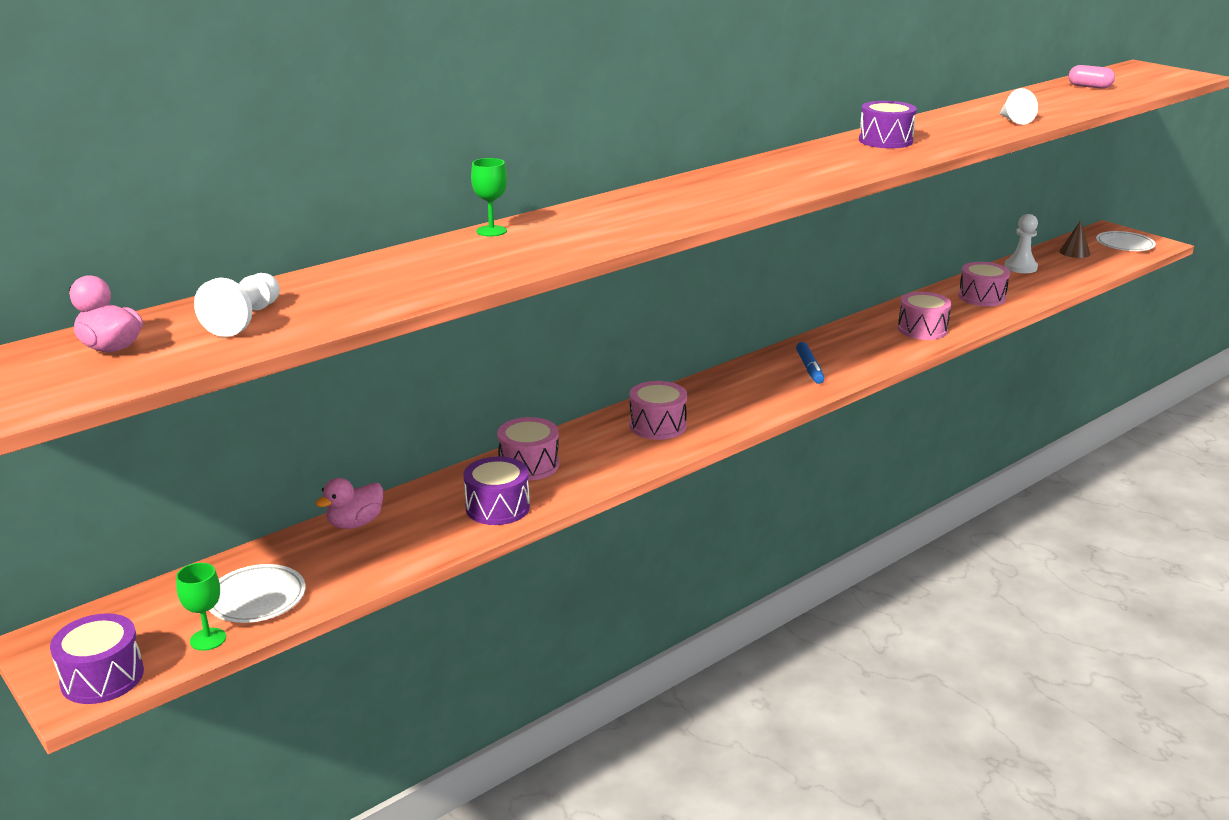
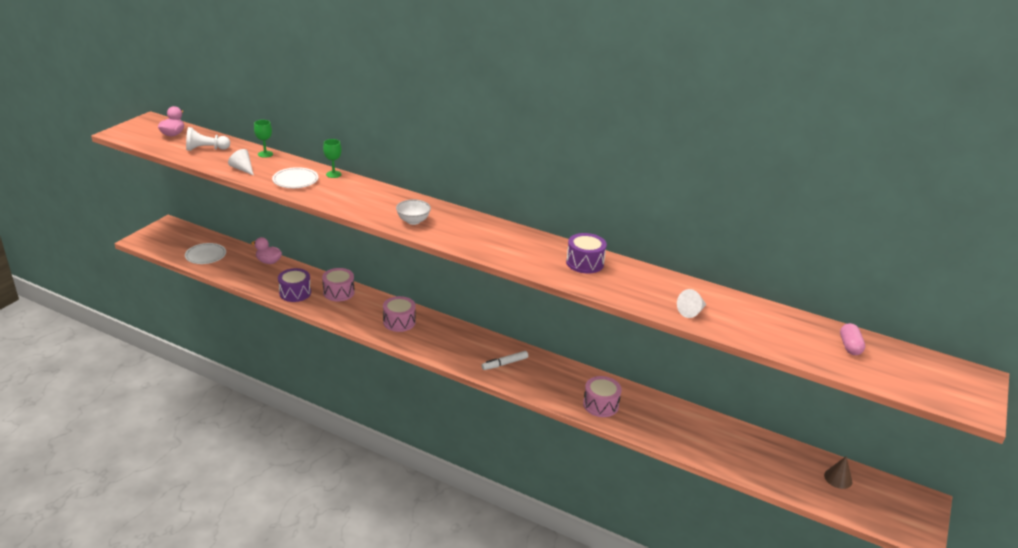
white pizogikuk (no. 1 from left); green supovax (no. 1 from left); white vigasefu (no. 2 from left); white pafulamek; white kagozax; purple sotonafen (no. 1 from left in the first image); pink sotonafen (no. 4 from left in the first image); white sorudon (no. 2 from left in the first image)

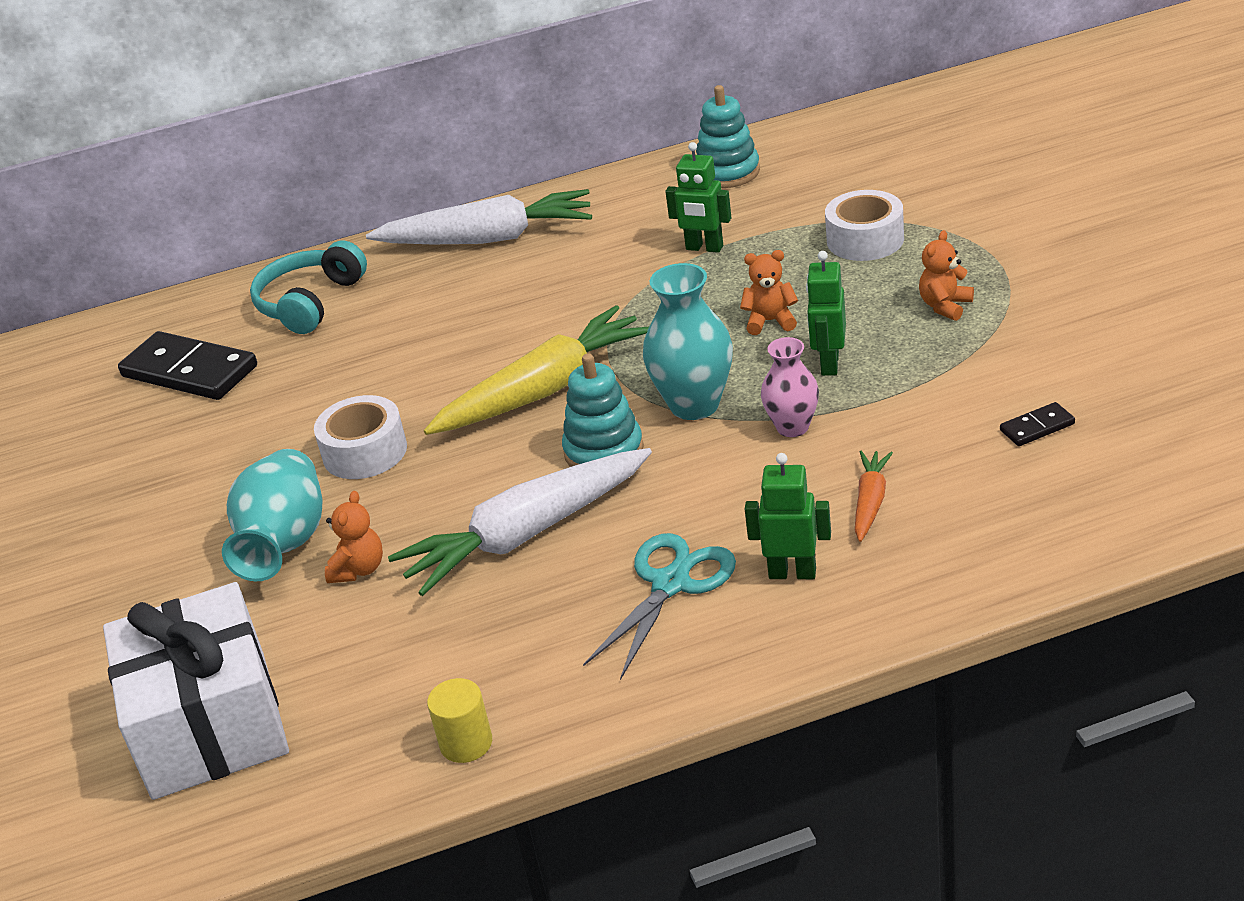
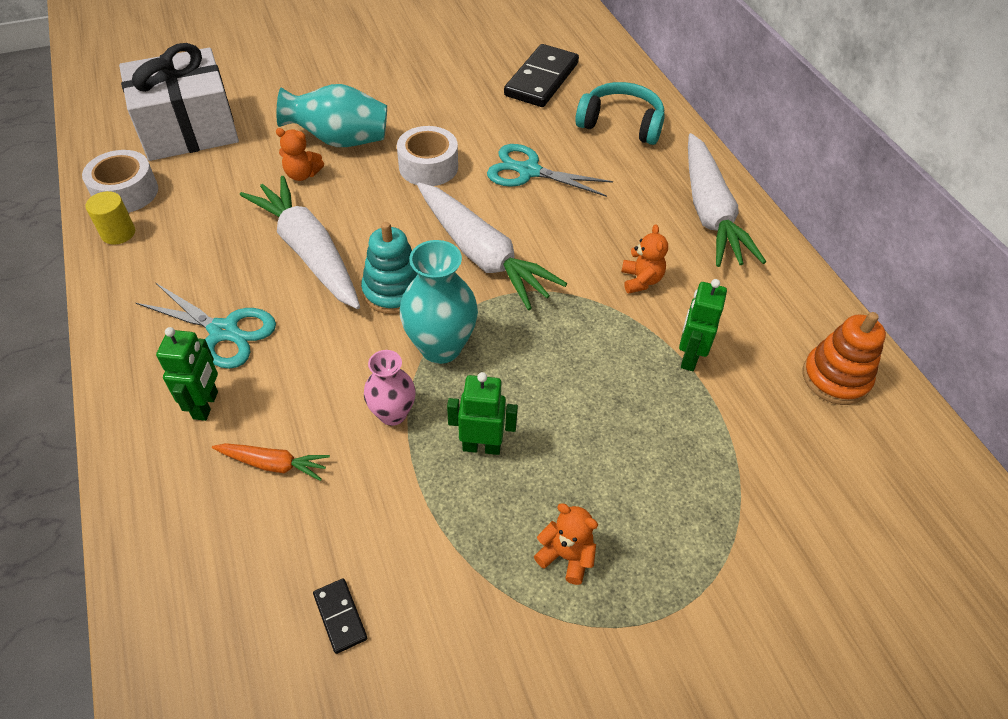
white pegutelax (no. 1 from left); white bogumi (no. 2 from left); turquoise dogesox (no. 2 from left); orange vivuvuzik (no. 3 from left); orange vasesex

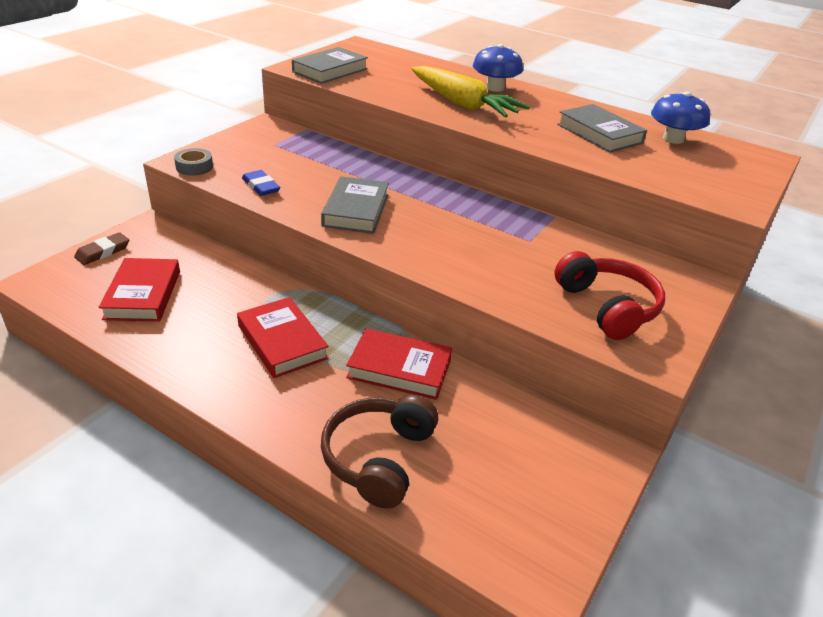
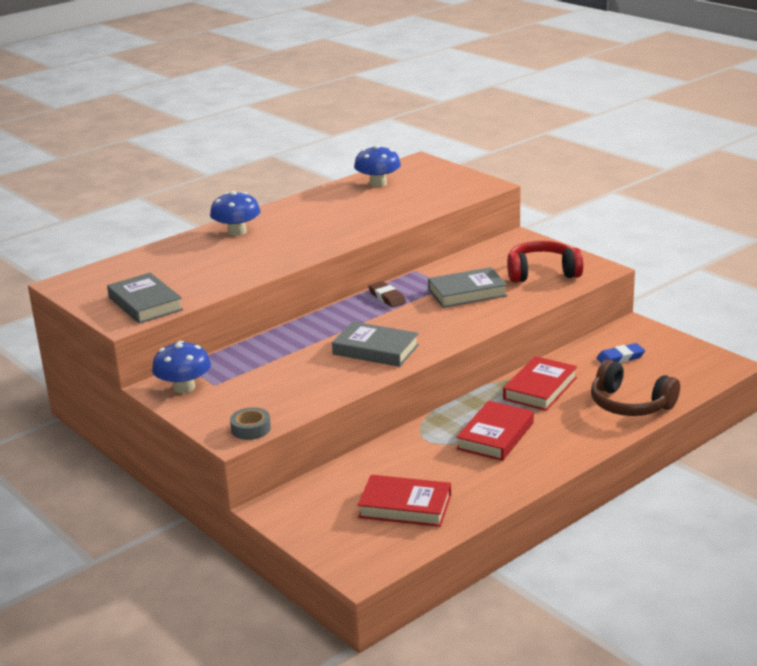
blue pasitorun (no. 1 from left); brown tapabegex; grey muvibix (no. 3 from left); red muvibix (no. 2 from left); blue tapabegex; yellow bogumi

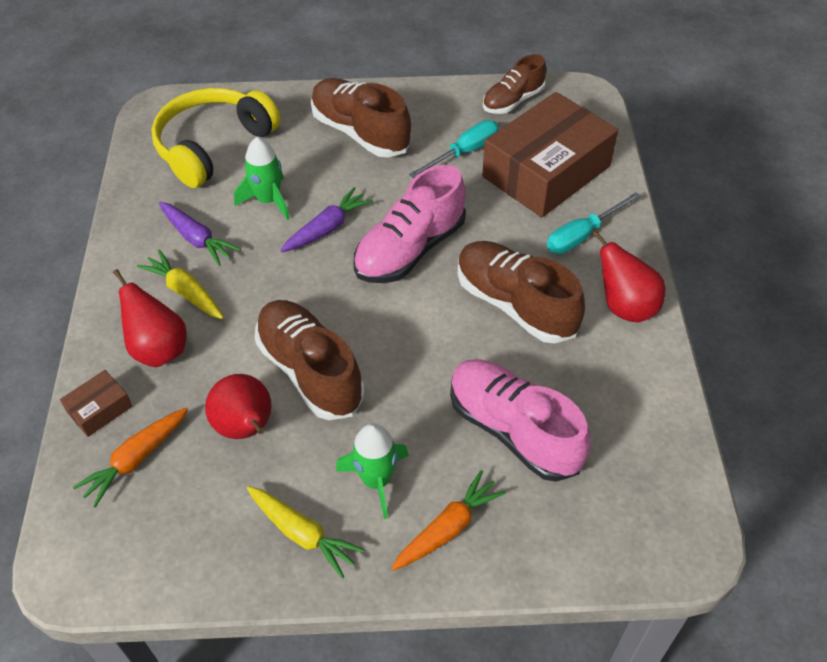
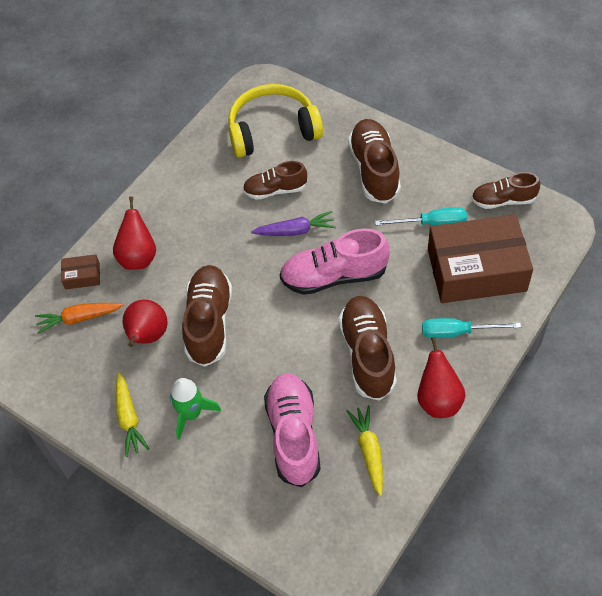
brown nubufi (no. 2 from left); yellow bogumi (no. 2 from left); purple bogumi (no. 1 from left in the first image); orange bogumi (no. 2 from left in the first image)

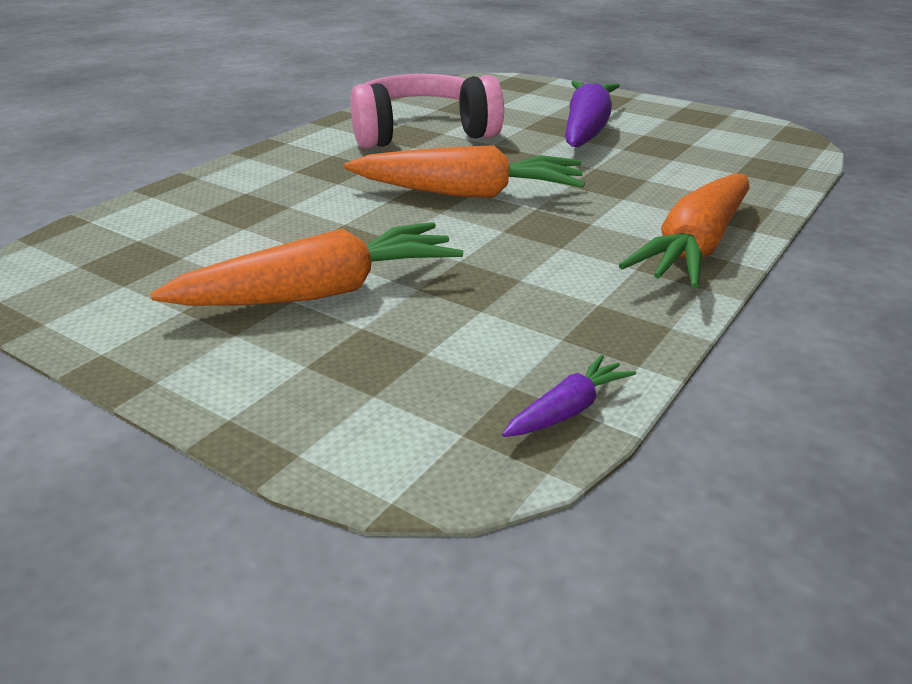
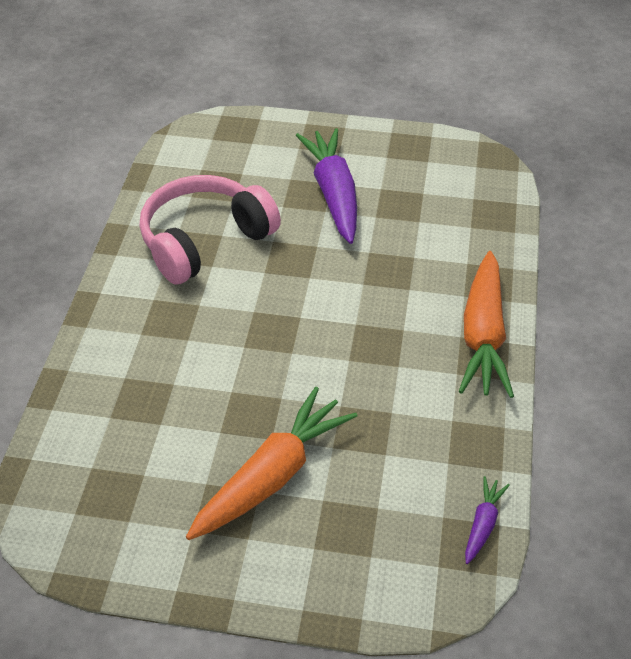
orange bogumi (no. 2 from left in the first image)

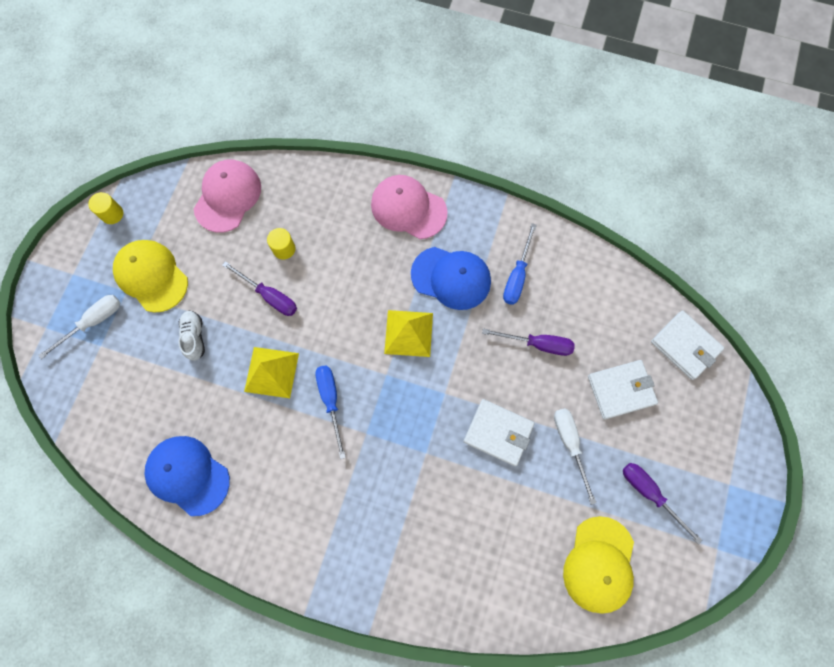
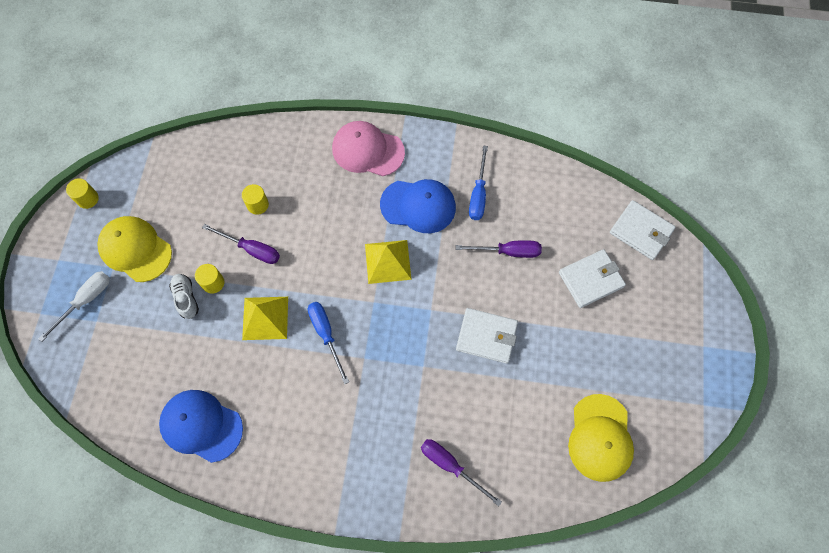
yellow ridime (no. 2 from left); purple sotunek (no. 2 from left); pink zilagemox (no. 1 from left in the first image); white sotunek (no. 2 from left in the first image)

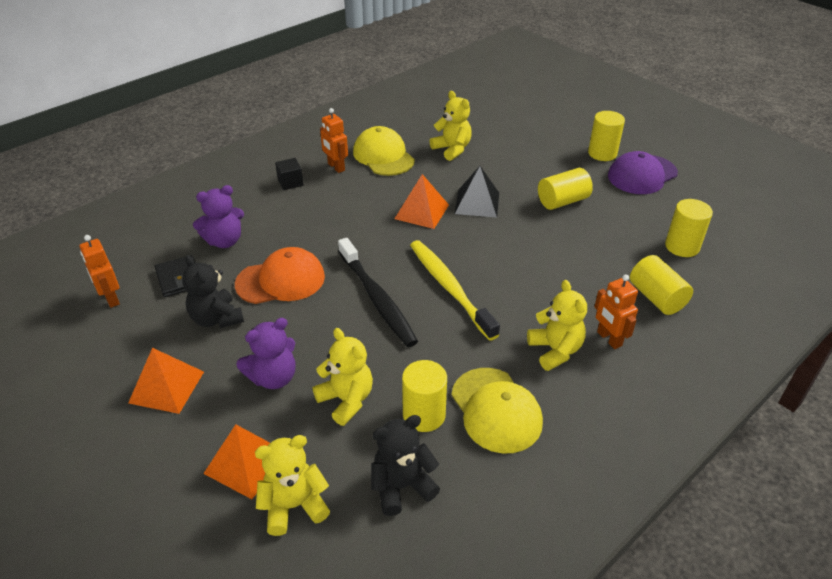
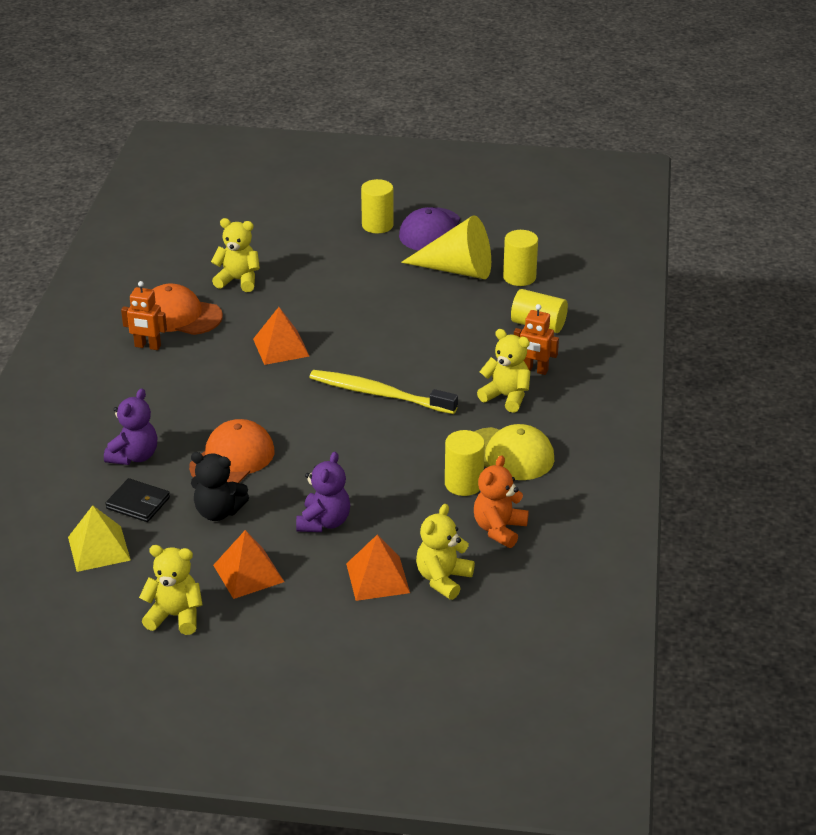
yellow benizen; yellow vivuvuzik (no. 1 from left); orange zilagemox (no. 1 from left); yellow pizogikuk; orange vivuvuzik; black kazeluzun; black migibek; black benizen; yellow ridime (no. 2 from left in the first image)

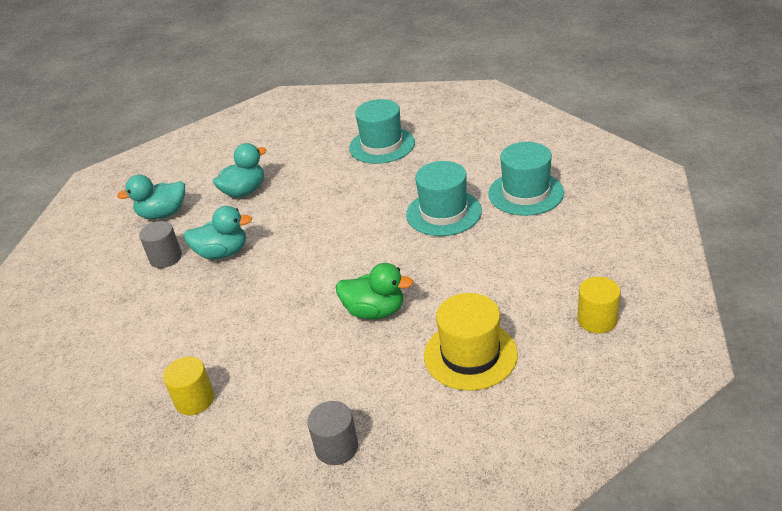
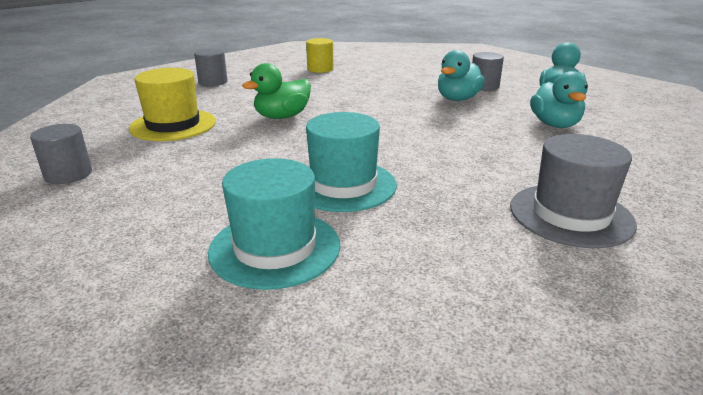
grey ridime (no. 1 from left); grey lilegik

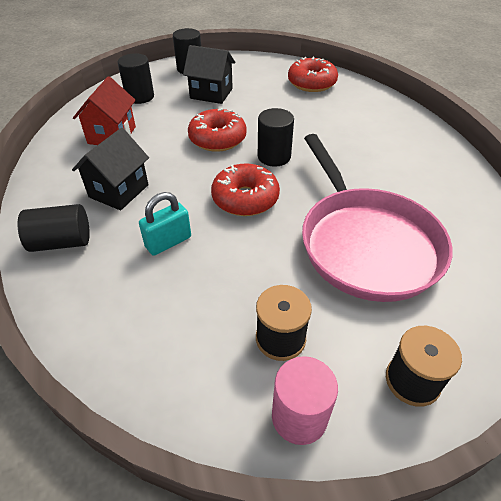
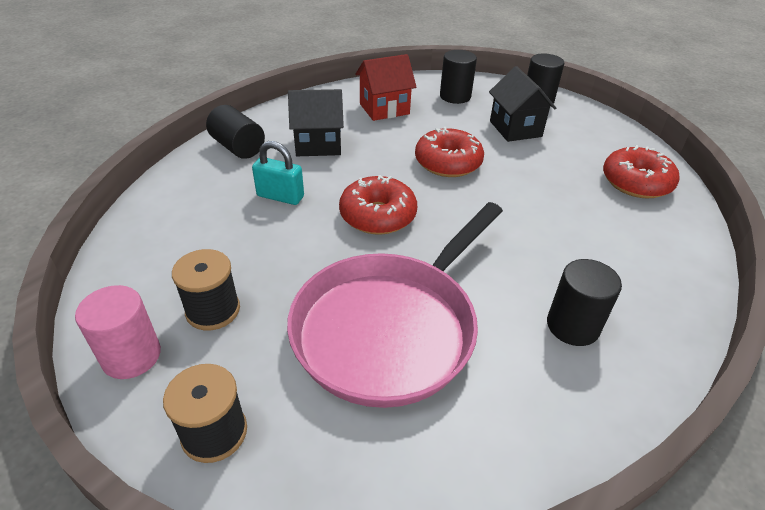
black ridime (no. 4 from left)

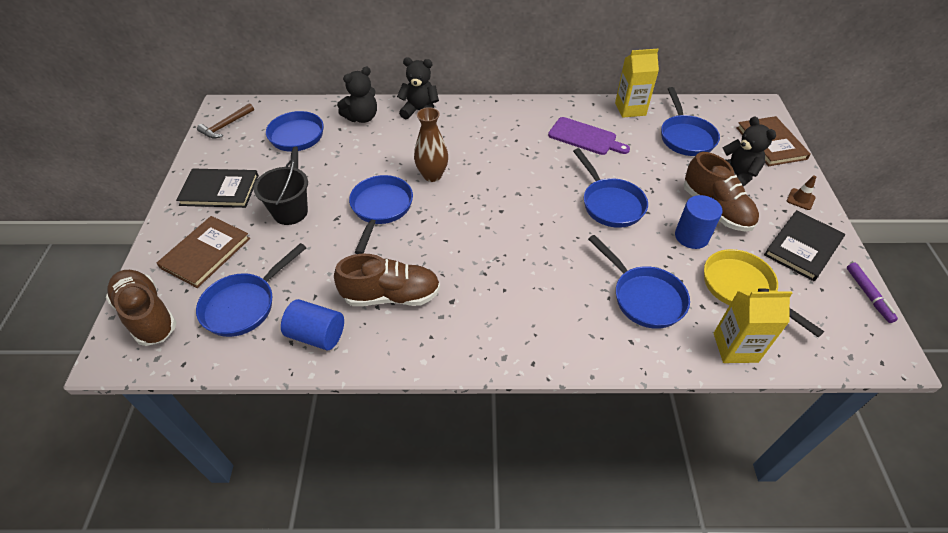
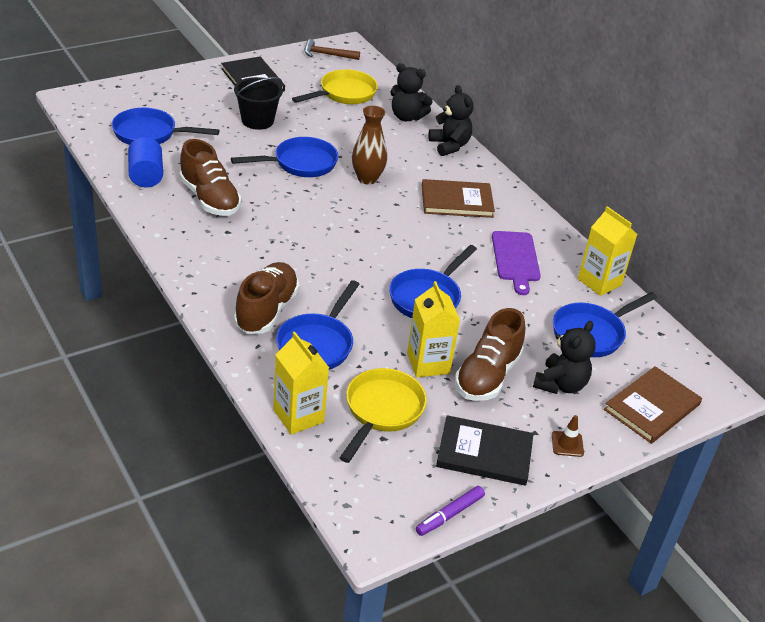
brown nubufi (no. 2 from left); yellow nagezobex (no. 1 from left); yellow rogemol (no. 2 from left); brown muvibix (no. 1 from left)

